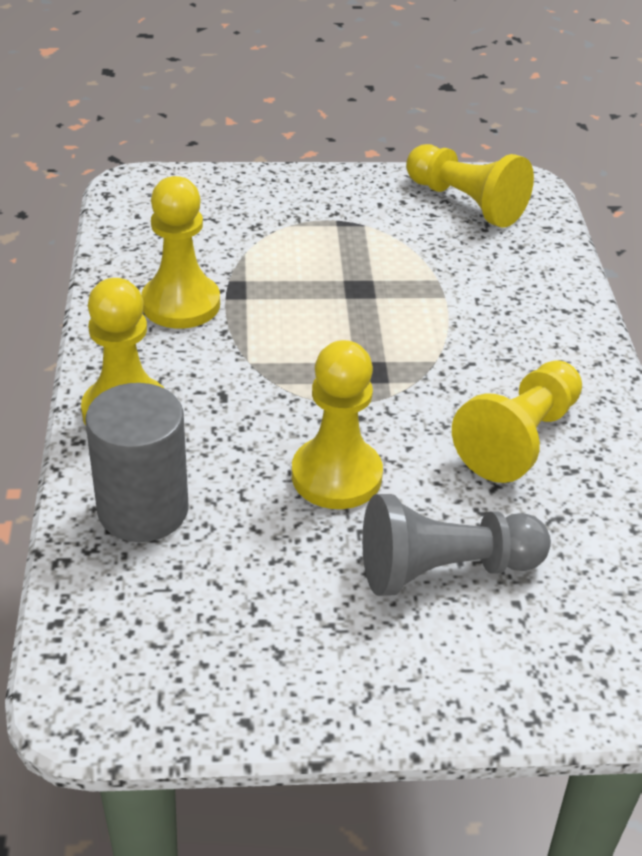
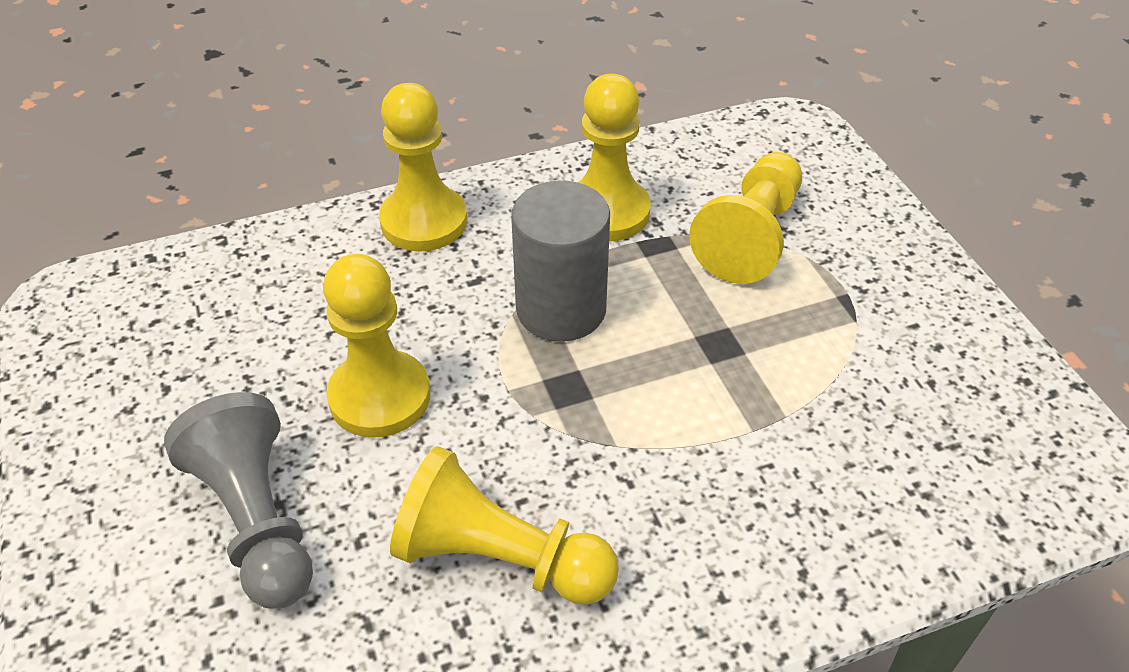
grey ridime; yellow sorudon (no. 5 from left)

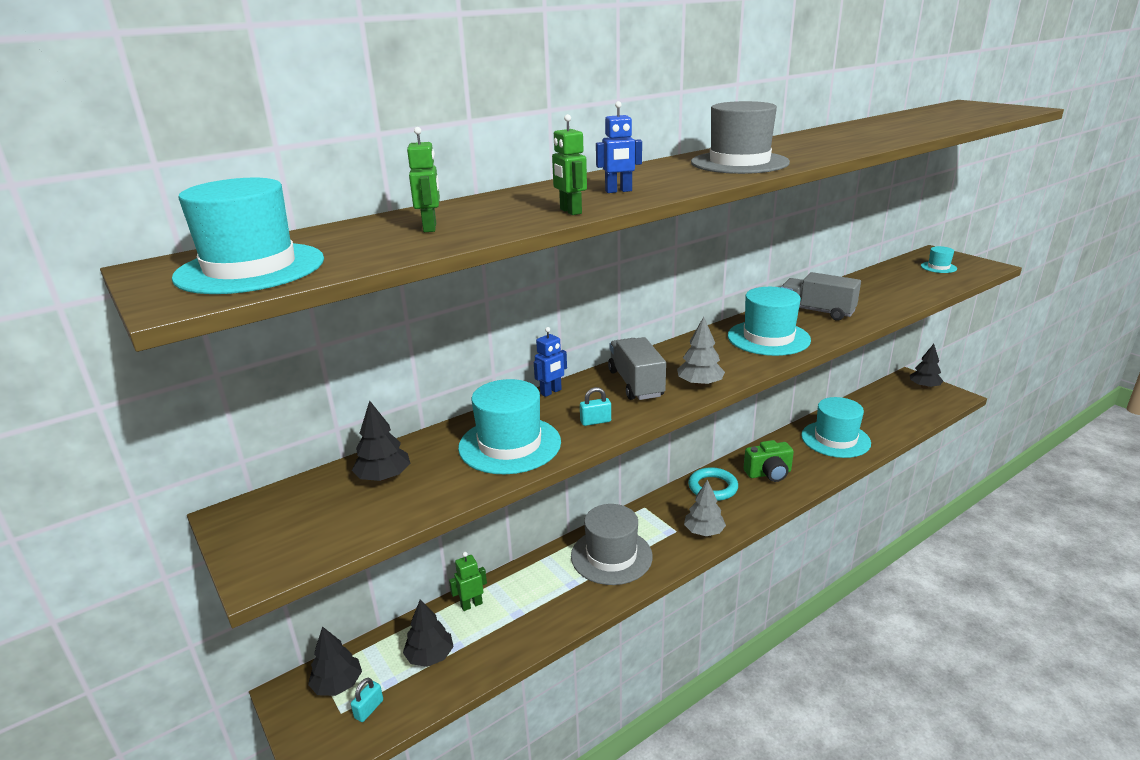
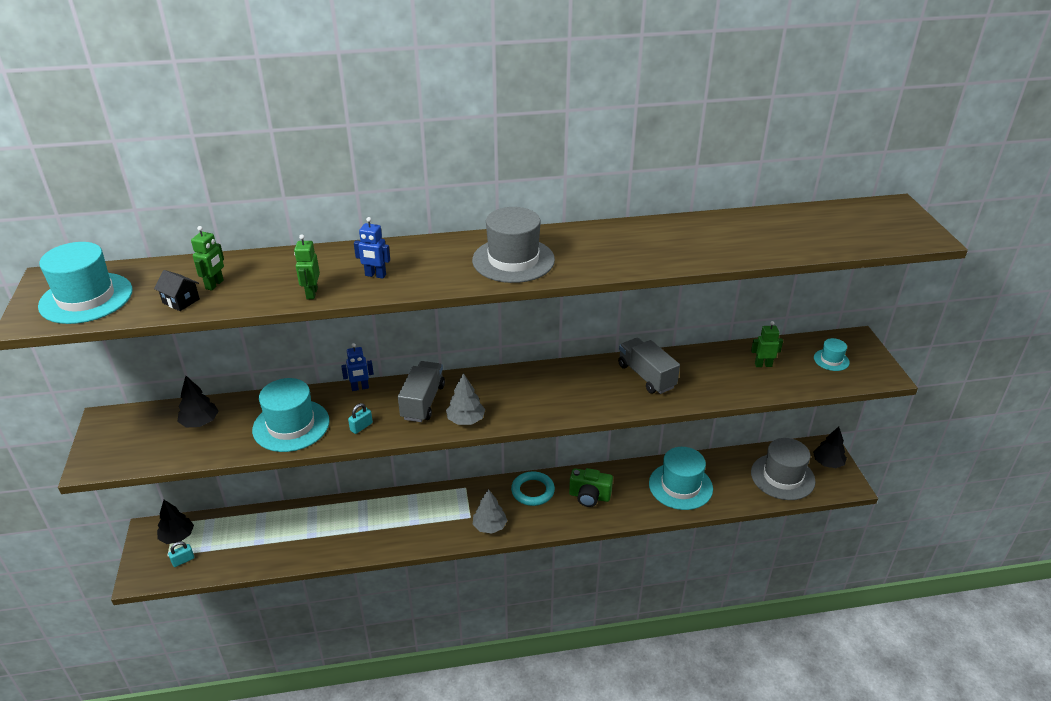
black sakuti; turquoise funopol (no. 2 from left); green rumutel (no. 3 from left); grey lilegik (no. 2 from left); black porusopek (no. 3 from left in the first image); turquoise lilegik (no. 3 from left in the first image)

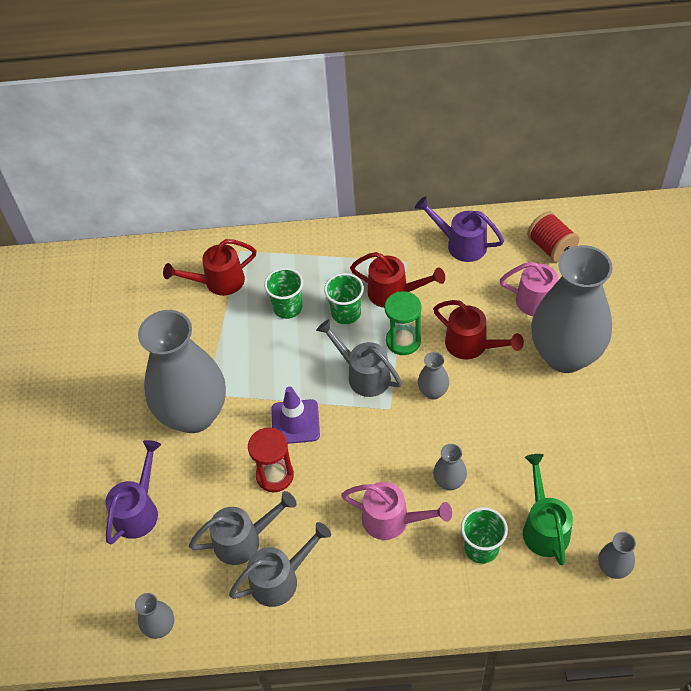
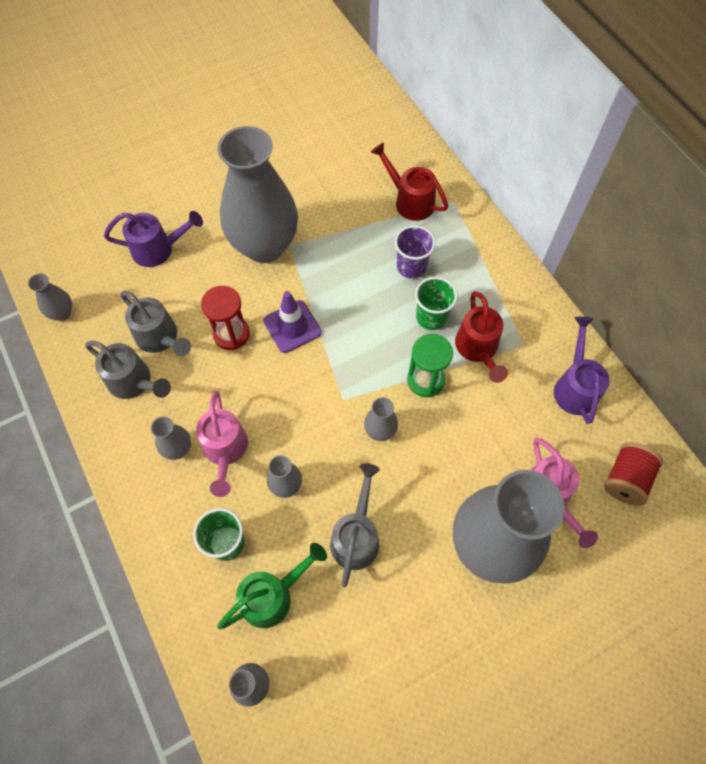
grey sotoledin (no. 2 from left); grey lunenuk (no. 3 from left); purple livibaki; red lunenuk (no. 3 from left in the first image)

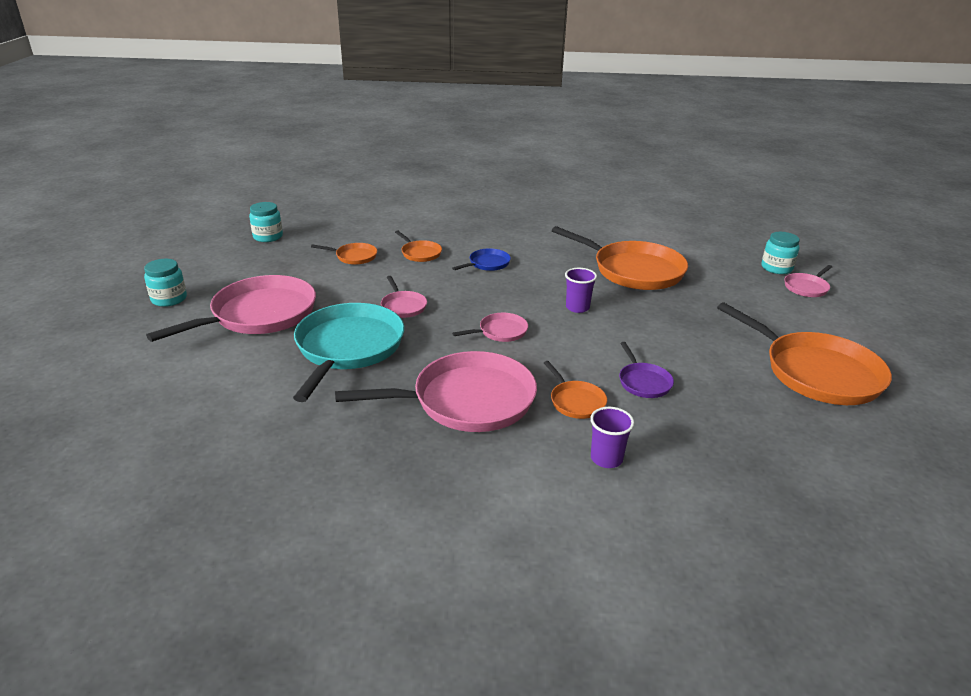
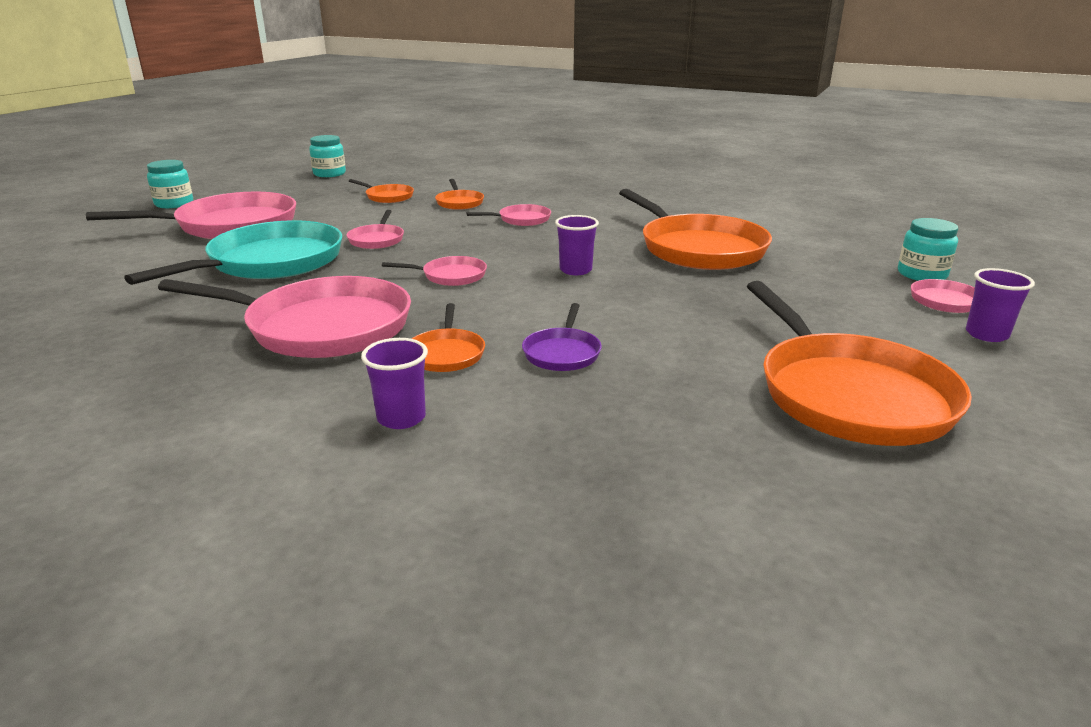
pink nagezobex (no. 5 from left); purple livibaki (no. 3 from left)

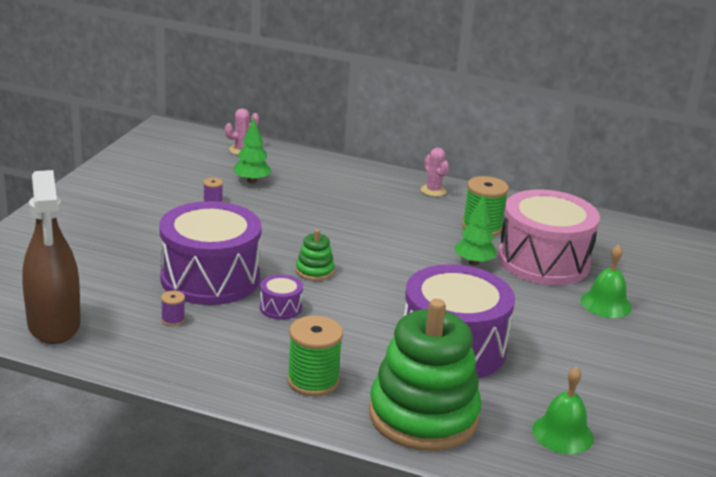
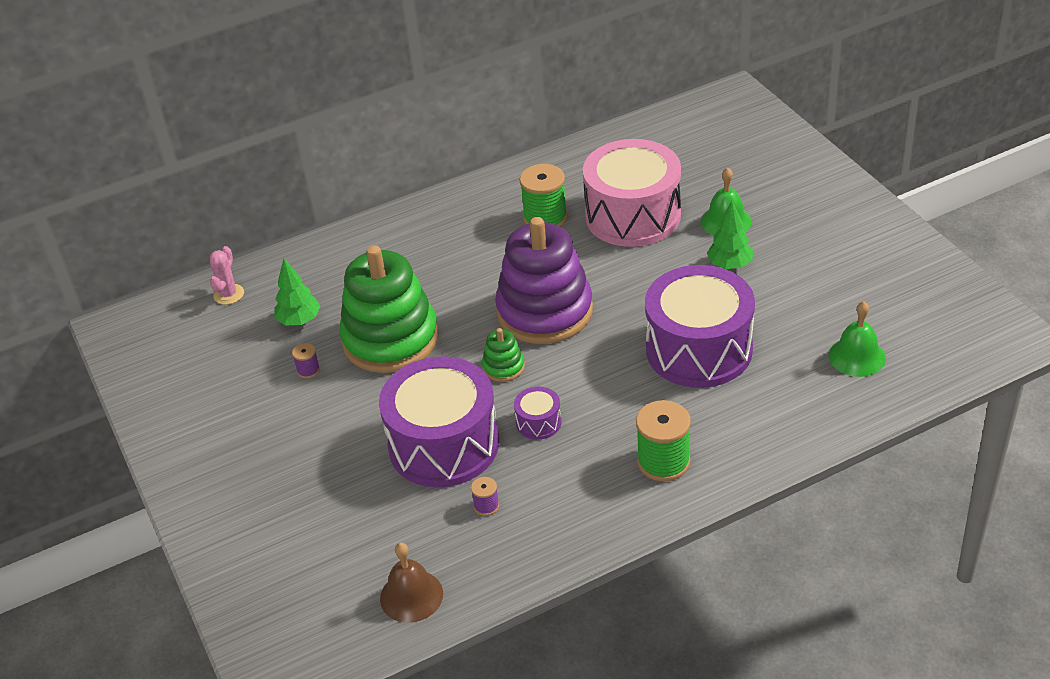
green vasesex (no. 1 from left); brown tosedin; purple vasesex; green porusopek (no. 2 from left); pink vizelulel (no. 2 from left in the first image)

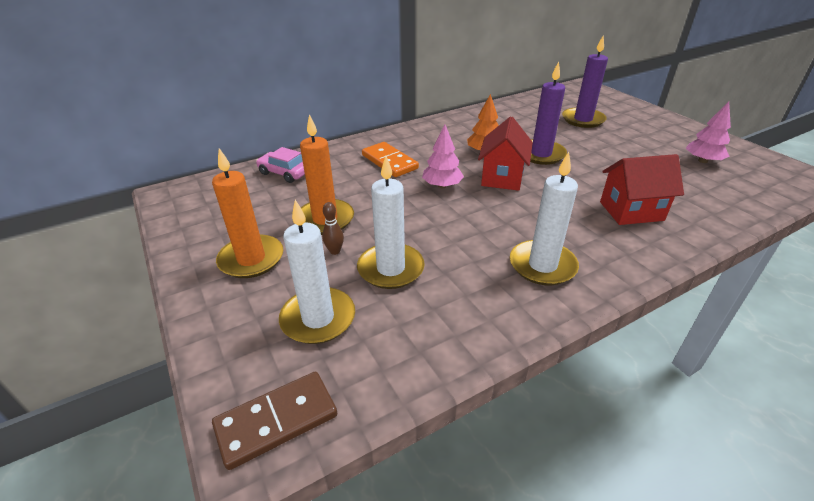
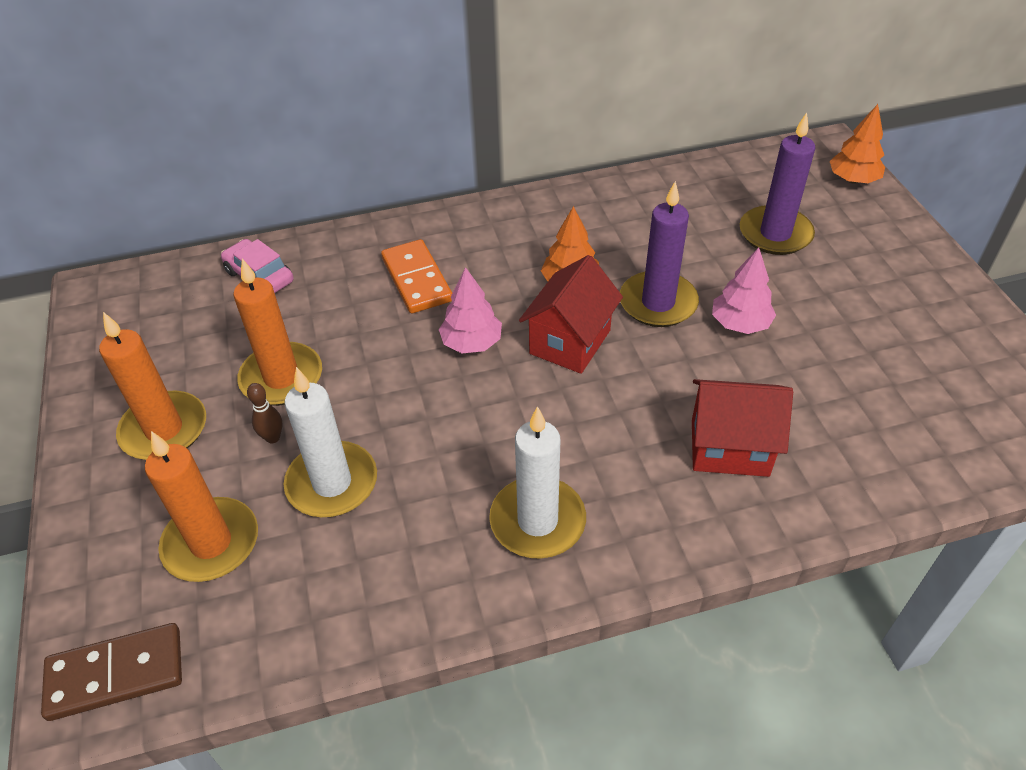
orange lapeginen (no. 2 from left); pink porusopek (no. 2 from left); orange porusopek (no. 2 from left)

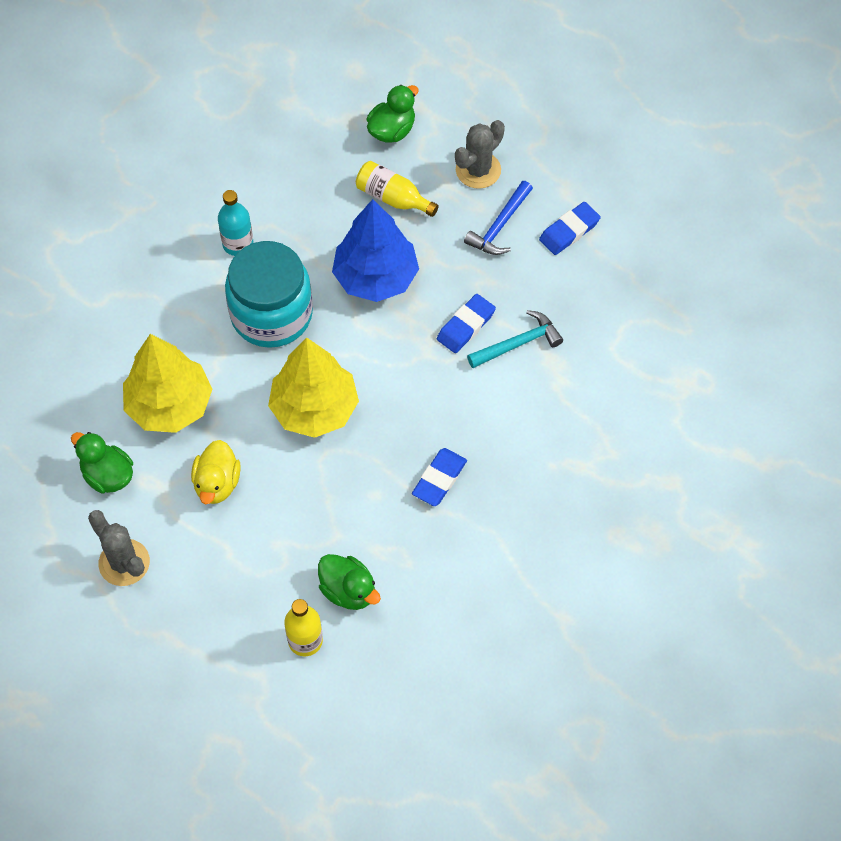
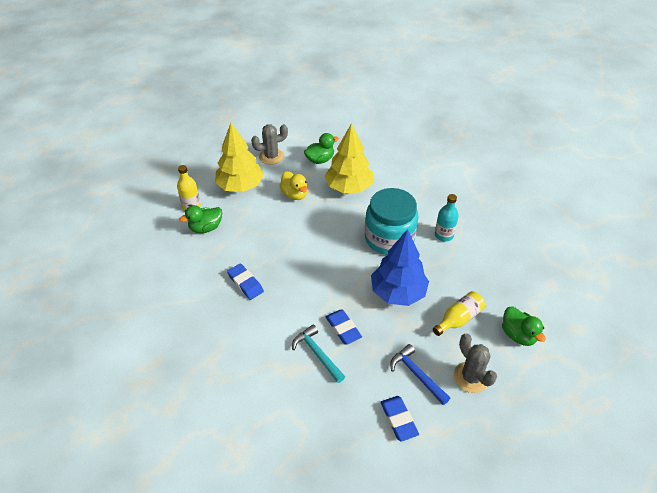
yellow porusopek (no. 1 from left); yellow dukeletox; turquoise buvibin

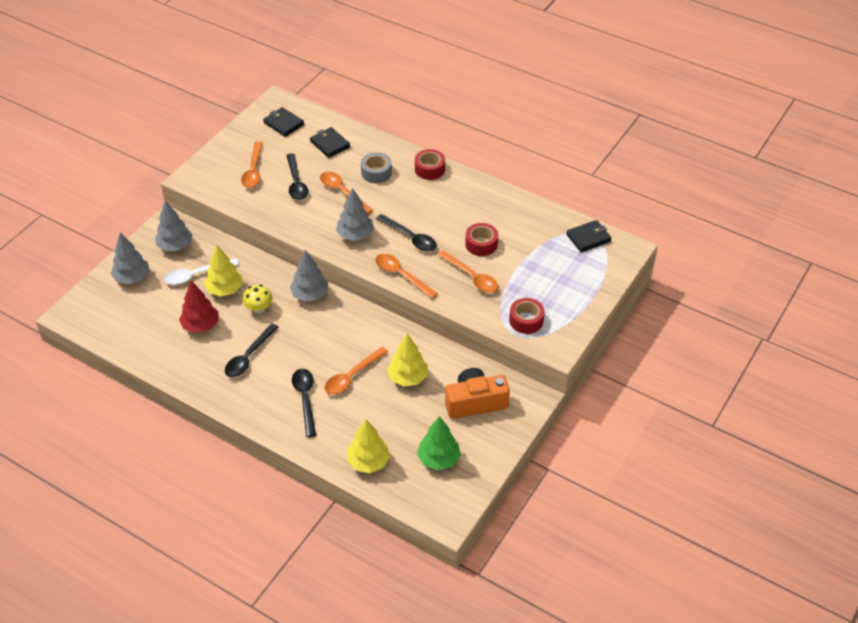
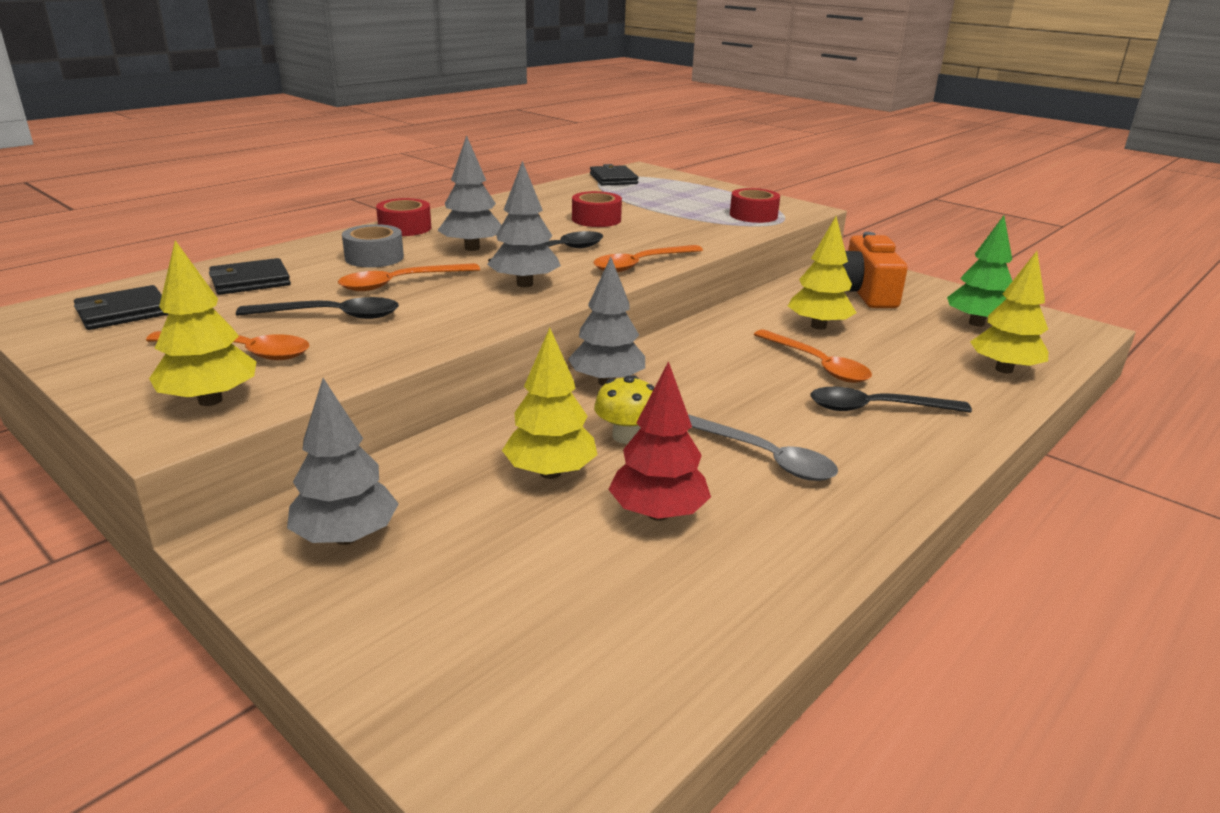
yellow porusopek (no. 1 from left); grey porusopek (no. 2 from left); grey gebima; white gebima; orange gebima (no. 5 from left in the first image)

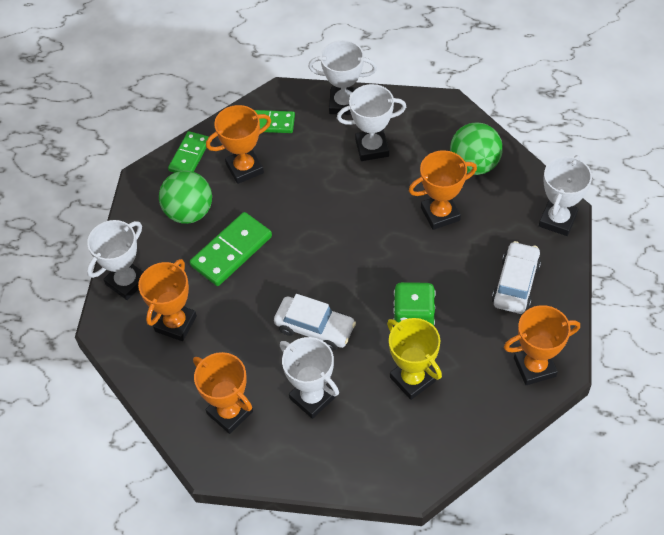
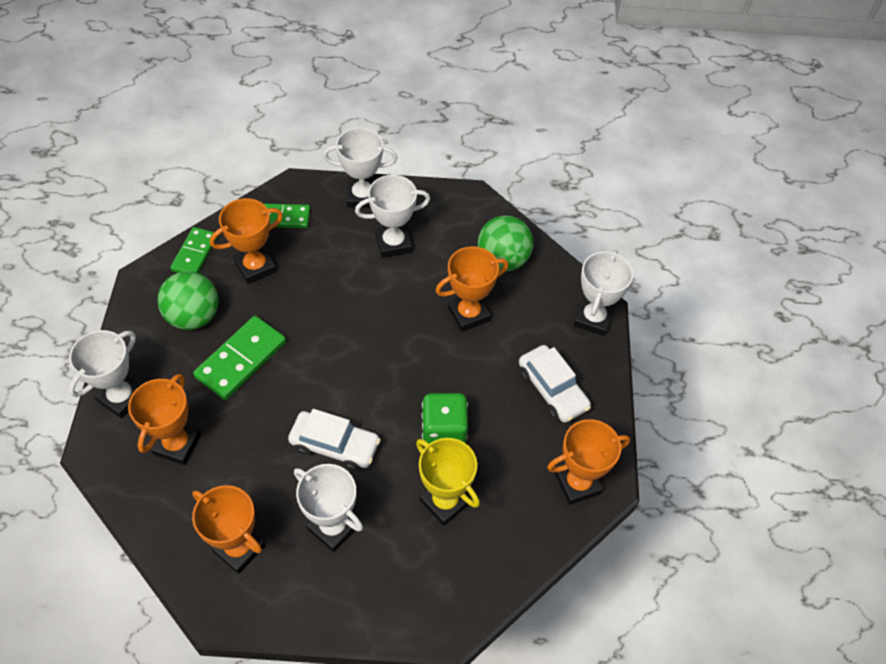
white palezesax (no. 2 from left)

